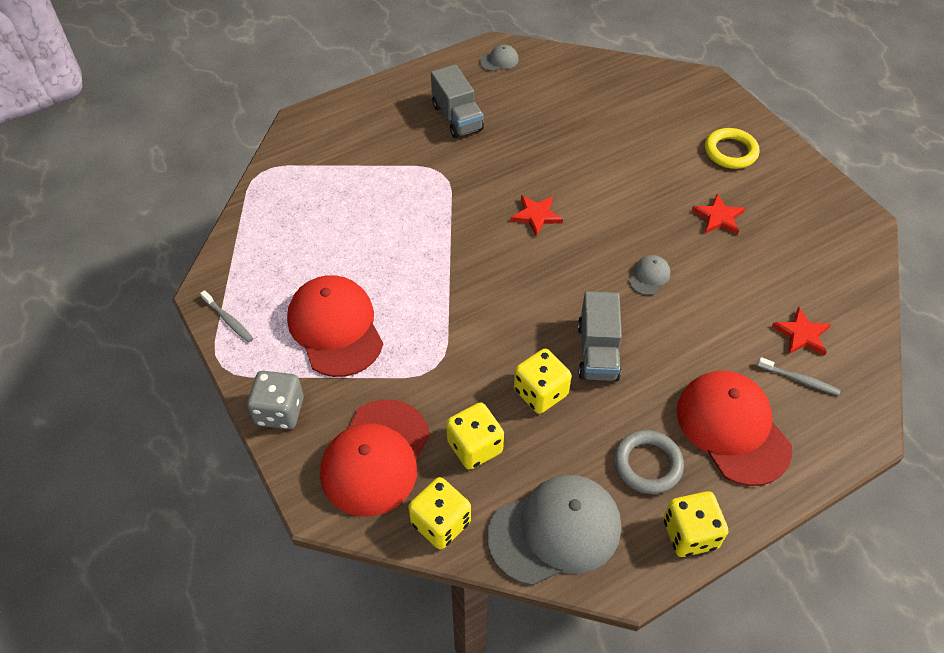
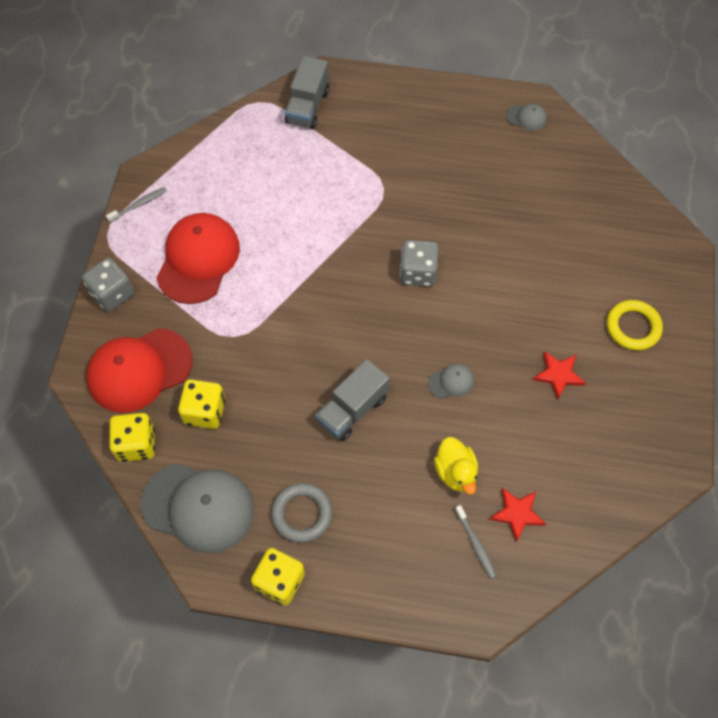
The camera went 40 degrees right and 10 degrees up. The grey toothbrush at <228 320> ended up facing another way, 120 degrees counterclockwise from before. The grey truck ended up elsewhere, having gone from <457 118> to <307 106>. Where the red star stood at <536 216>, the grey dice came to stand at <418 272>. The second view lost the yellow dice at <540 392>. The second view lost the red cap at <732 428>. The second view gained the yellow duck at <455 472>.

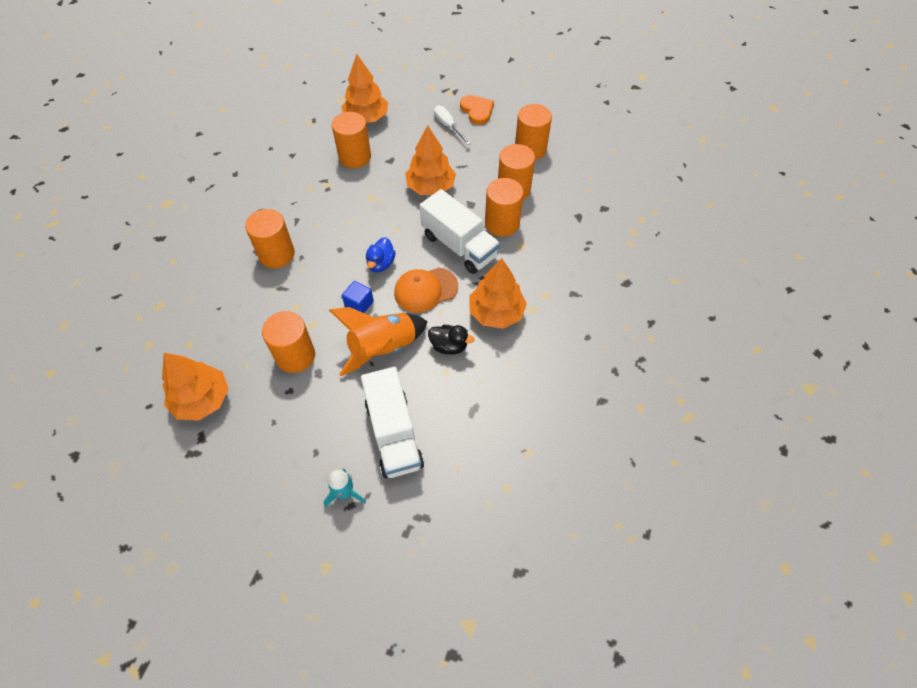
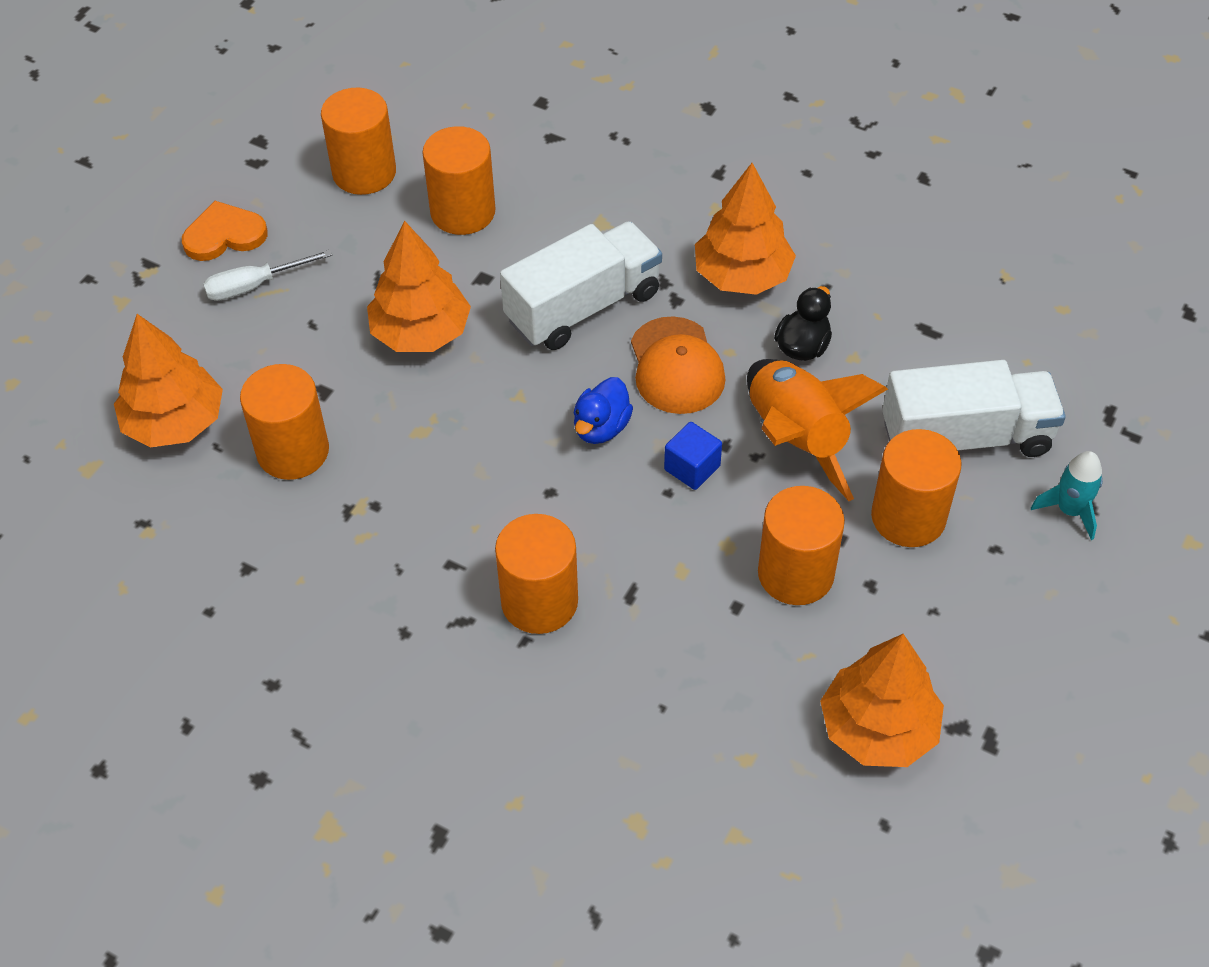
The camera went 80 degrees left and 5 degrees down. The blue duck at <381 264> ended up facing another way, 90 degrees clockwise from before. The orange cylinder ended up elsewhere, having gone from <502 223> to <908 517>.

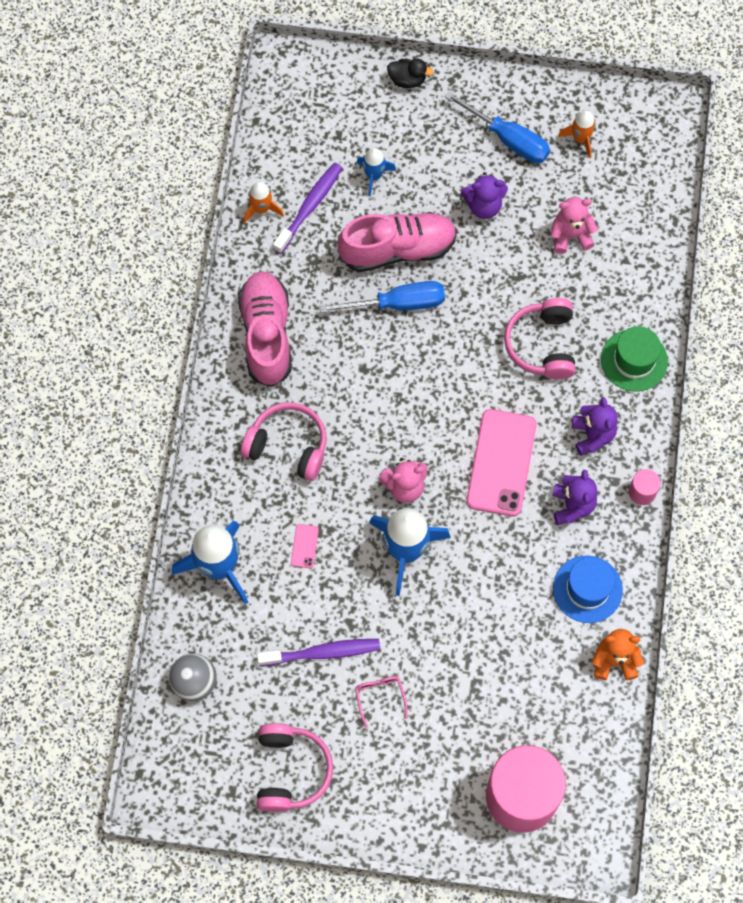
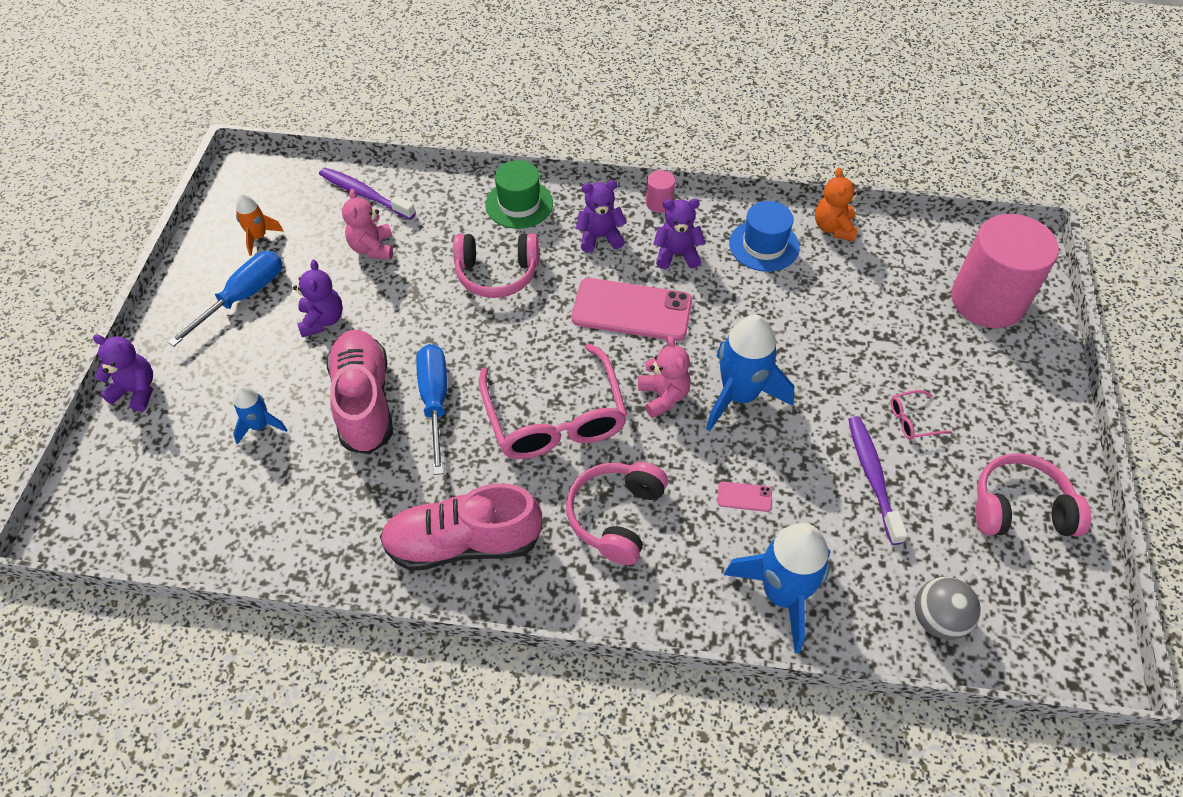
The camera went 90 degrees left and 15 degrees down. The second view lost the orange rocket at <261 209>. The purple toothbrush ended up elsewhere, having gone from <309 207> to <364 194>. Where the black duck stood at <407 80>, the purple teddy bear came to stand at <136 391>. The second view gained the pink glasses at <555 417>.

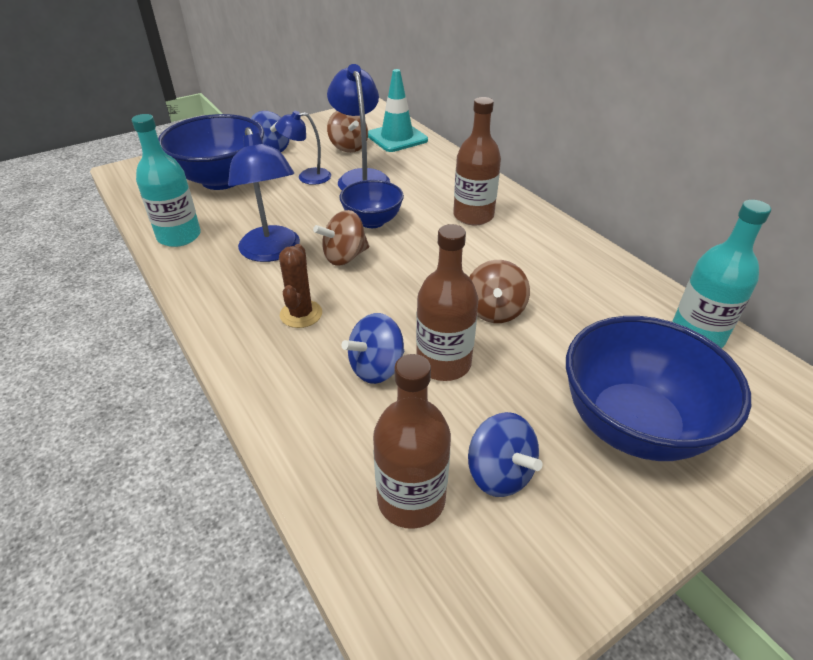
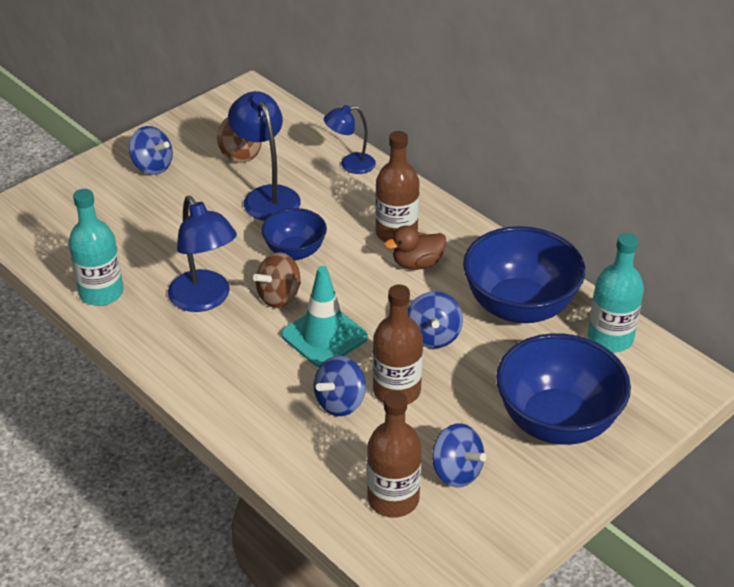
The camera went 10 degrees left and 0 degrees up. The blue bowl ended up elsewhere, having gone from <221 180> to <519 306>. The blue lamp ended up elsewhere, having gone from <307 177> to <350 165>. The second view lost the brown cactus at <301 314>. The turquoise traffic cone ended up elsewhere, having gone from <397 138> to <324 336>. What was the brown spinning top at <494 311> turned into the blue spinning top at <433 336>. The second view gained the brown duck at <417 263>.

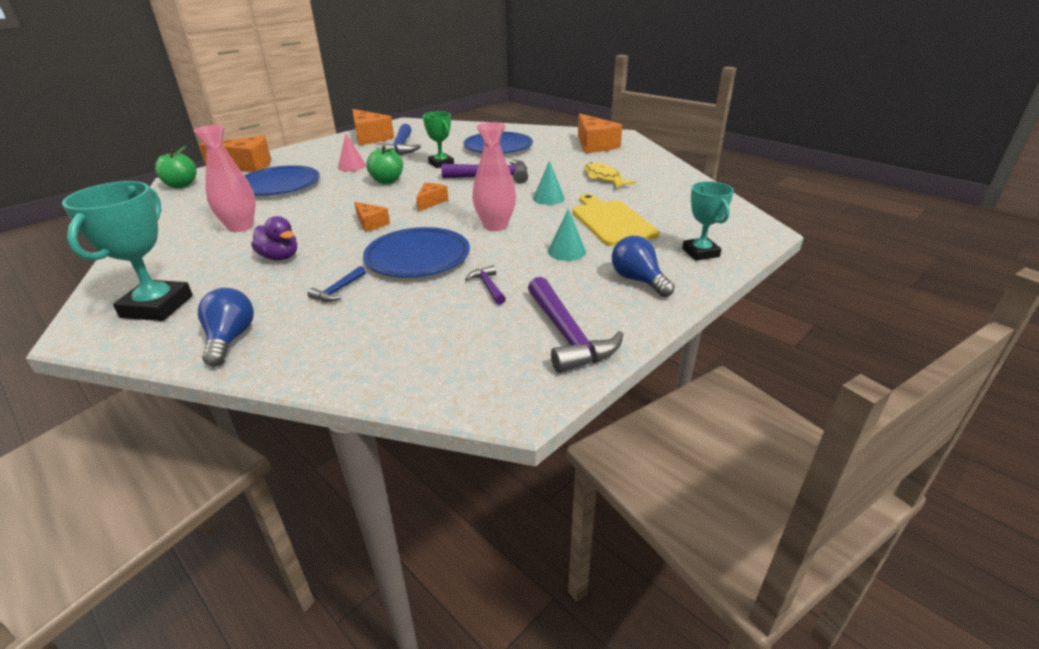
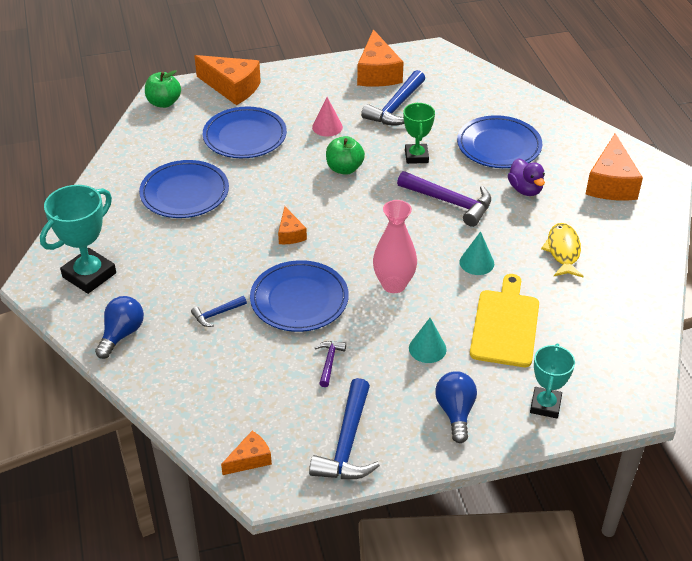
The camera went 30 degrees right and 10 degrees up. Where the pink vase stood at <240 227>, the blue plate came to stand at <185 193>. The purple duck ended up elsewhere, having gone from <280 257> to <525 189>. The orange cheese ended up elsewhere, having gone from <431 202> to <250 459>. What was the purple hammer at <567 335> turned into the blue hammer at <347 443>.

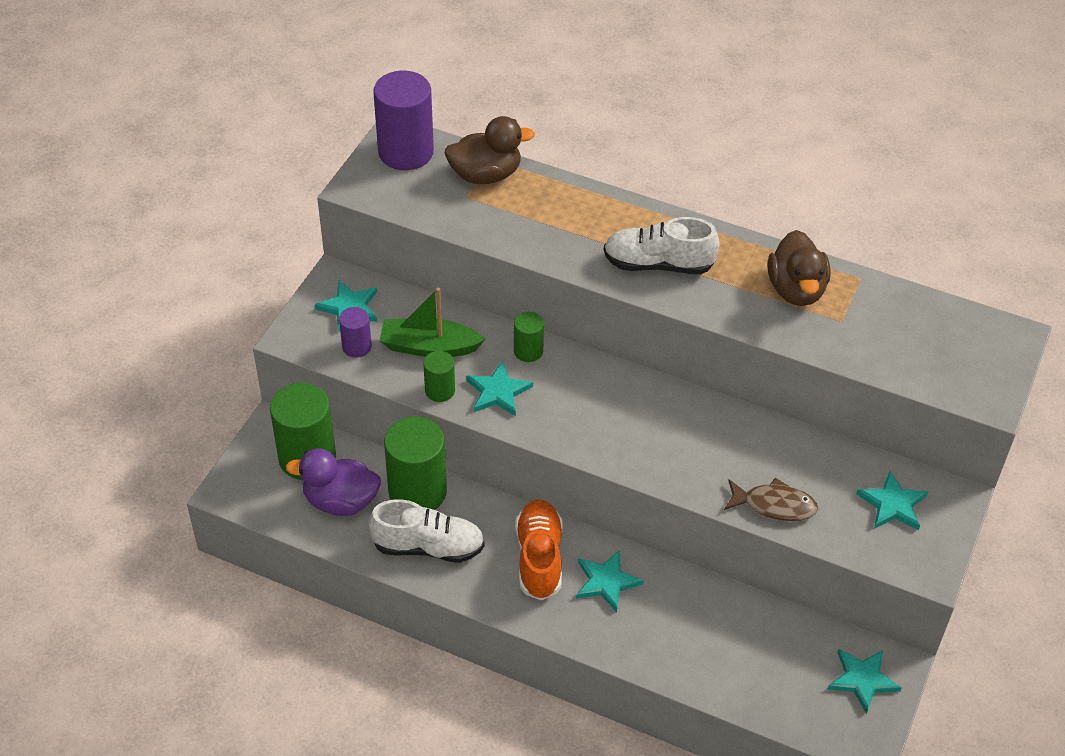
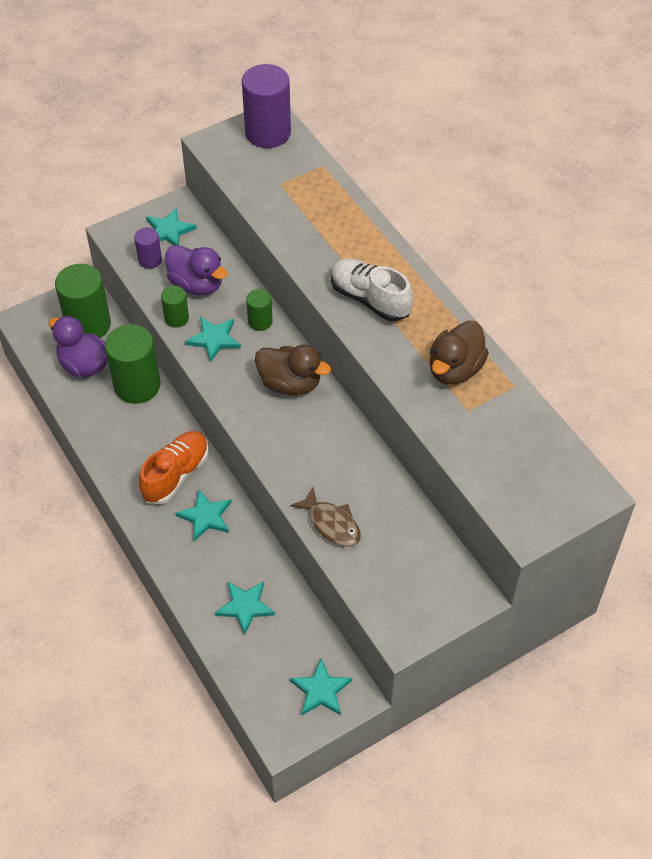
The camera went 35 degrees right and 5 degrees up. The second view lost the white shoe at <428 547>. Where the green boat stood at <429 347>, the purple duck came to stand at <197 284>. The brown duck ended up elsewhere, having gone from <486 175> to <290 383>. The turquoise star ended up elsewhere, having gone from <892 504> to <245 606>.

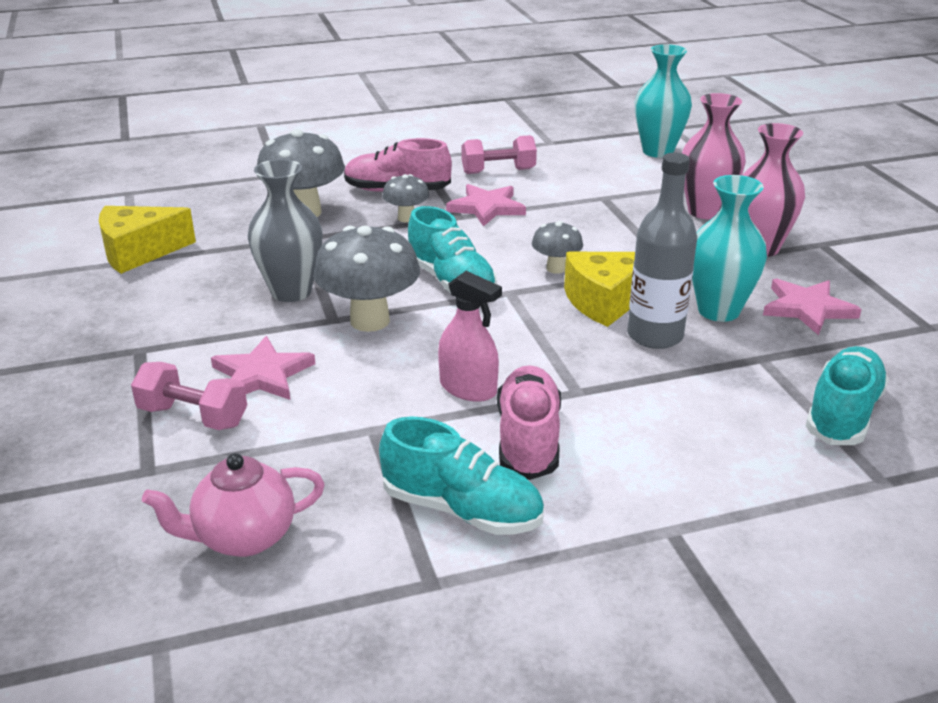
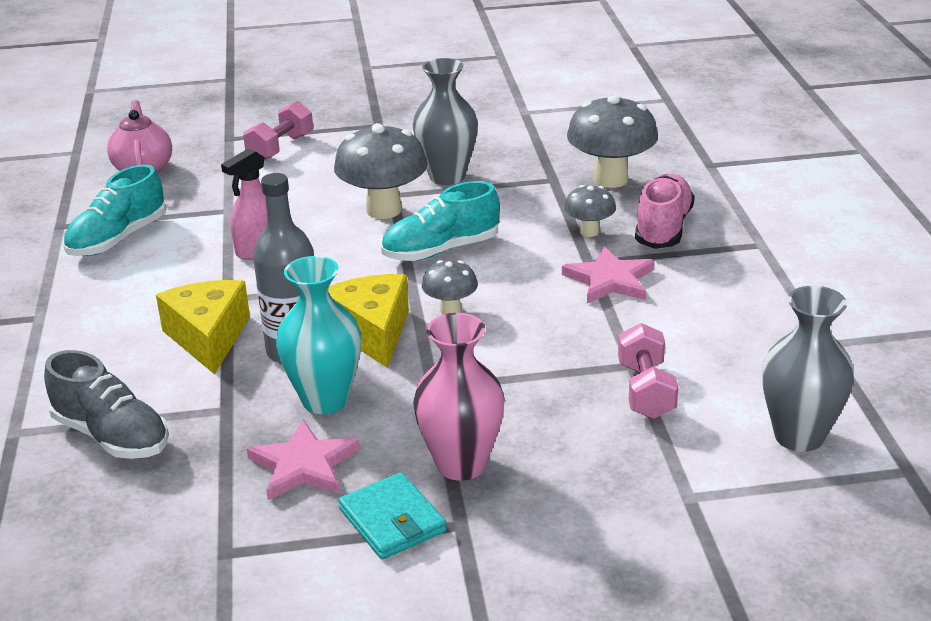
The camera went 100 degrees right and 0 degrees up. The yellow cheese ended up elsewhere, having gone from <139 252> to <208 337>. The second view lost the pink star at <261 375>. The pink dumbbell ended up elsewhere, having gone from <498 171> to <645 390>. The second view lost the pink shoe at <528 439>. What was the turquoise vase at <657 151> turned into the grey vase at <799 436>. The second view lost the pink vase at <705 211>. What was the turquoise shoe at <843 414> turned into the grey shoe at <112 436>. The second view gained the turquoise wallet at <392 520>.

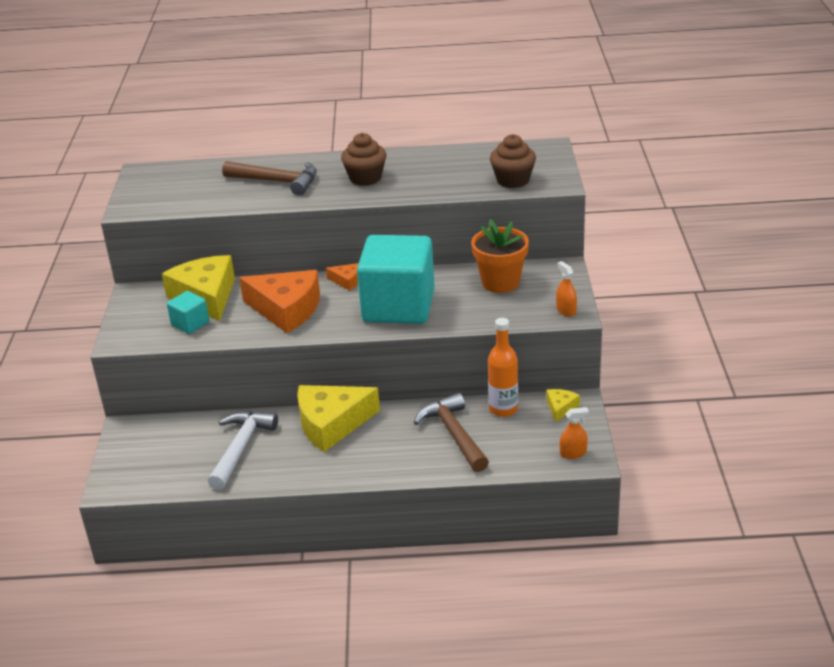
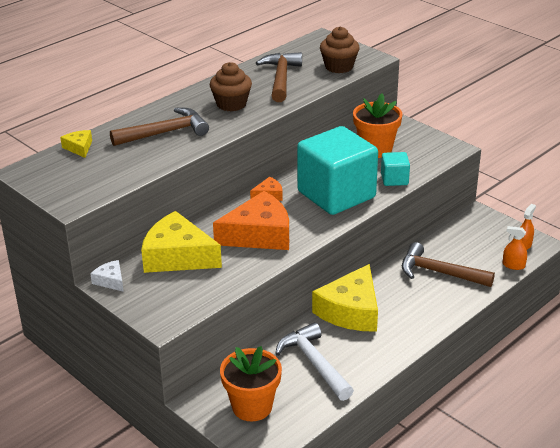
The camera went 45 degrees left and 0 degrees up. The turquoise cube ended up elsewhere, having gone from <190 324> to <394 179>. The second view lost the orange bottle at <503 409>. The yellow cheese ended up elsewhere, having gone from <560 408> to <79 148>. The orange spray bottle ended up elsewhere, having gone from <566 310> to <513 265>. The second view gained the white cheese at <110 281>. The second view gained the orange flower pot at <252 406>. The second view gained the brown hammer at <281 78>.

